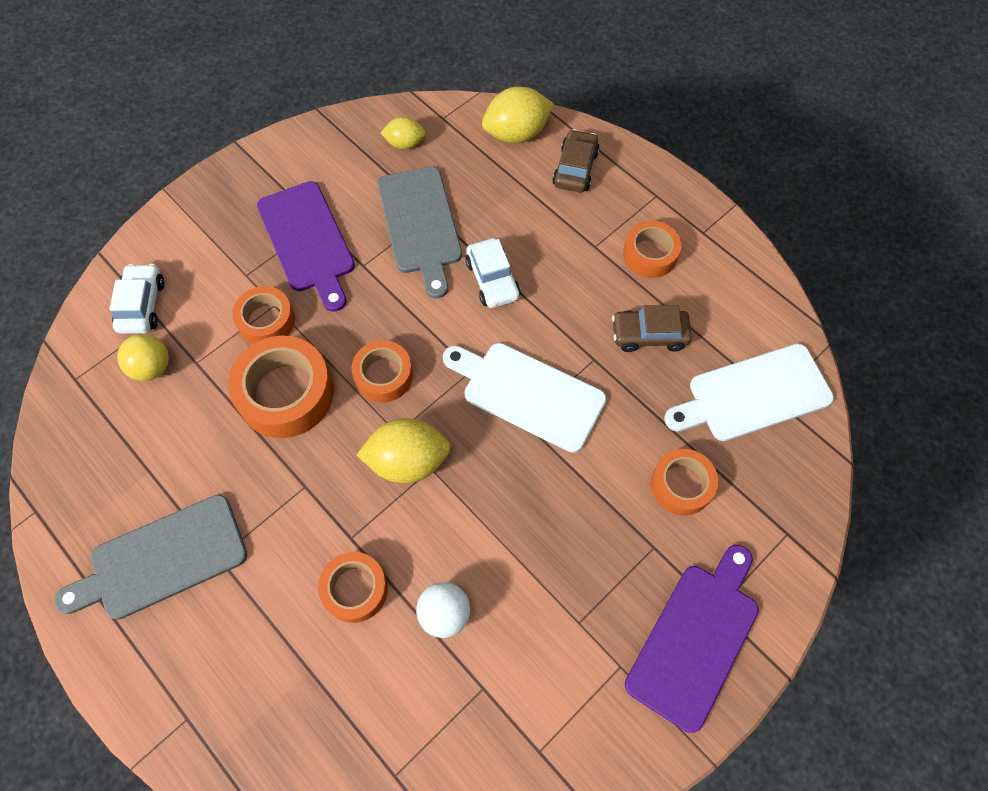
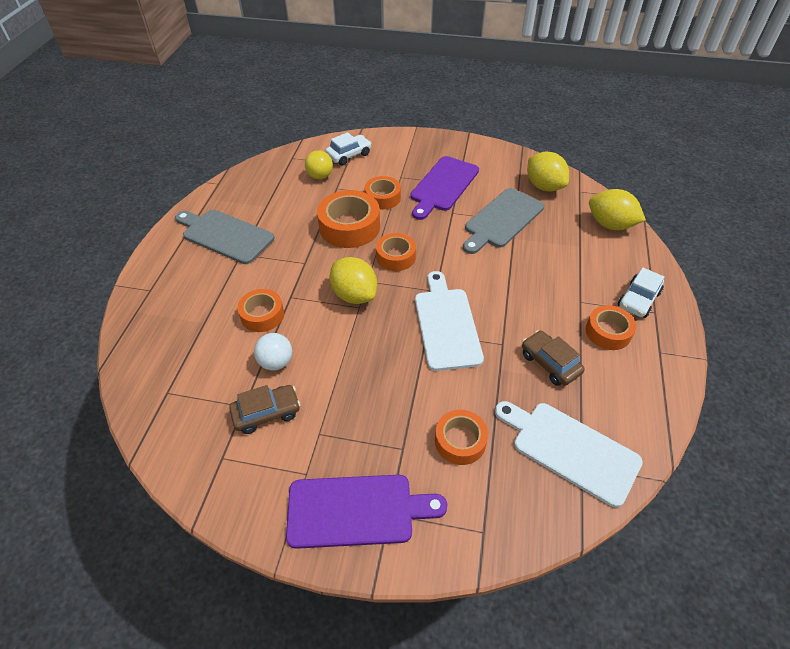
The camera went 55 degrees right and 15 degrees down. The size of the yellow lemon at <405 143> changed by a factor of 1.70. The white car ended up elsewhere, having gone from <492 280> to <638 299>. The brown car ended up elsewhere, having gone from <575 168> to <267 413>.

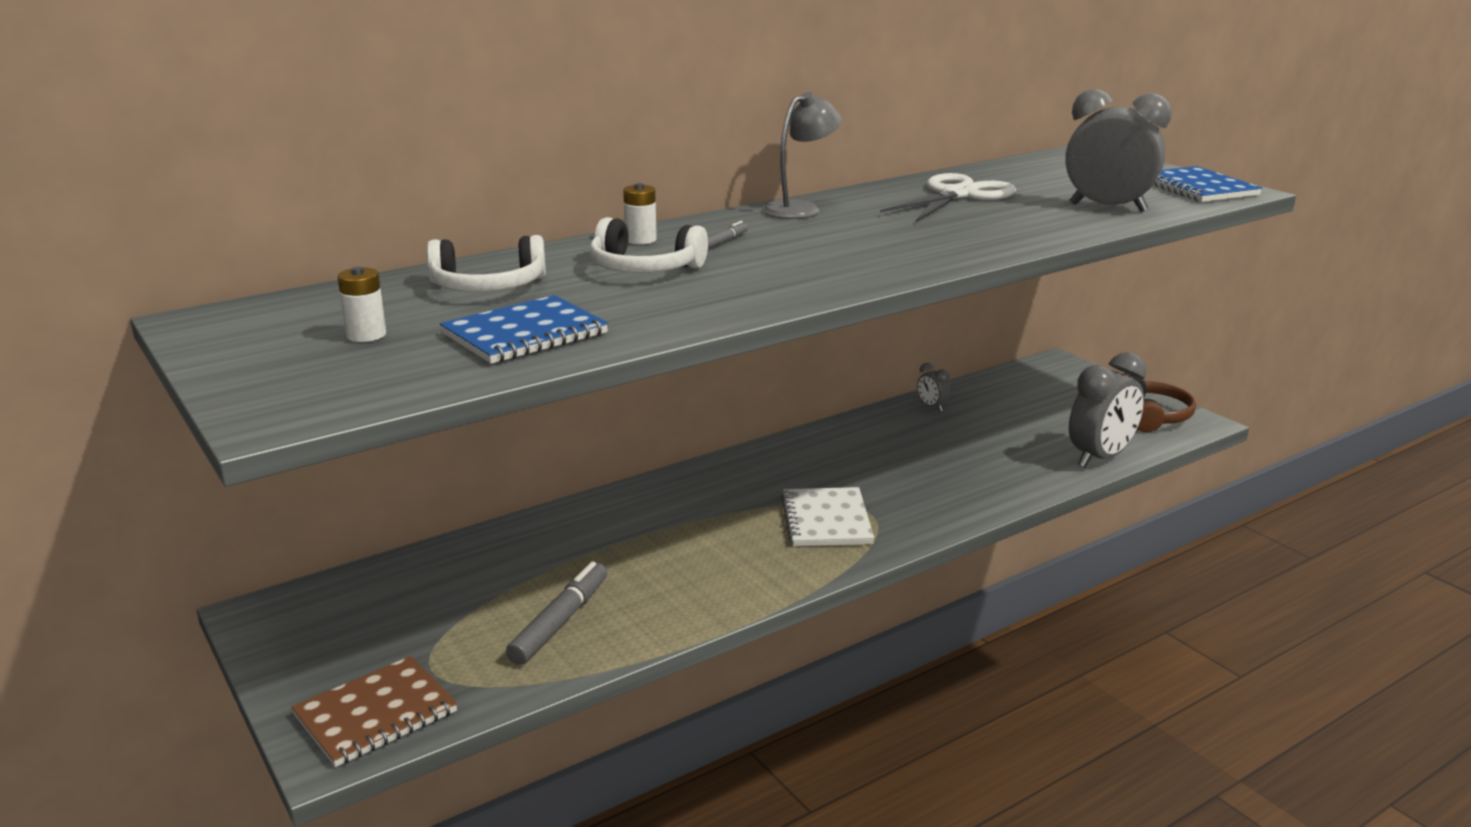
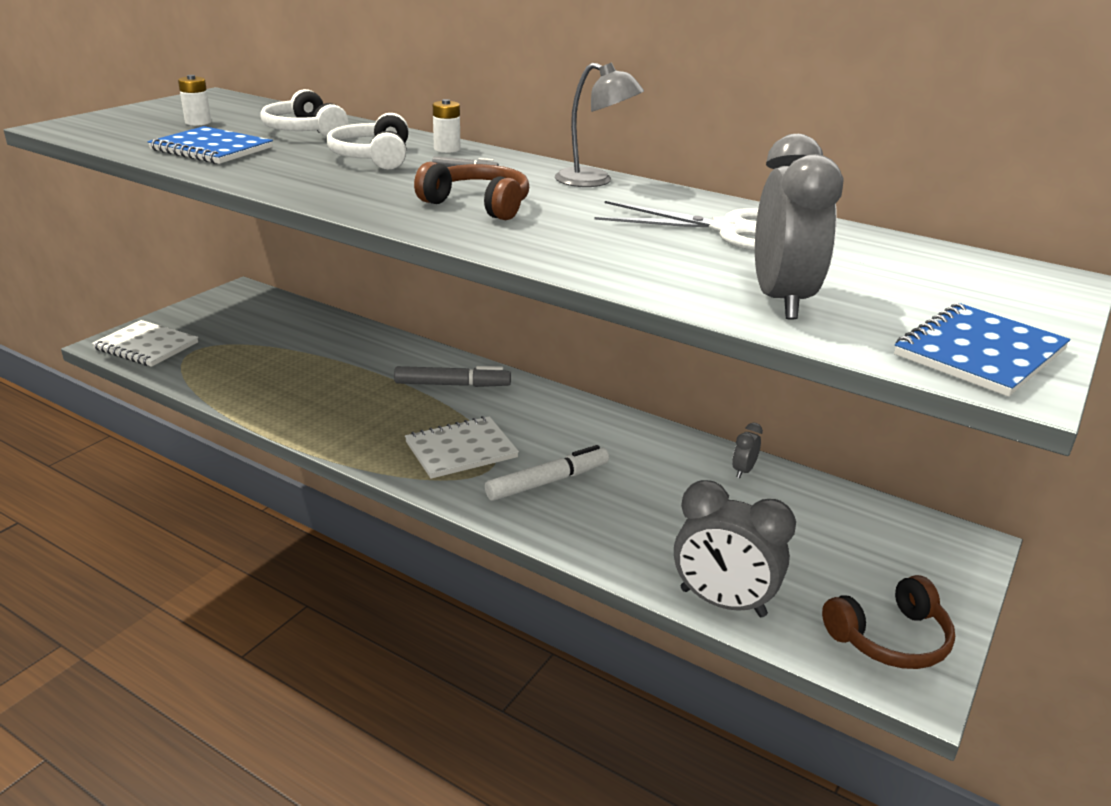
The camera went 65 degrees right and 5 degrees up. What was the brown notebook at <376 714> turned into the white notebook at <146 346>. The grey marker ended up elsewhere, having gone from <560 622> to <452 385>. The second view gained the brown headphones at <478 205>. The second view gained the white marker at <548 482>.

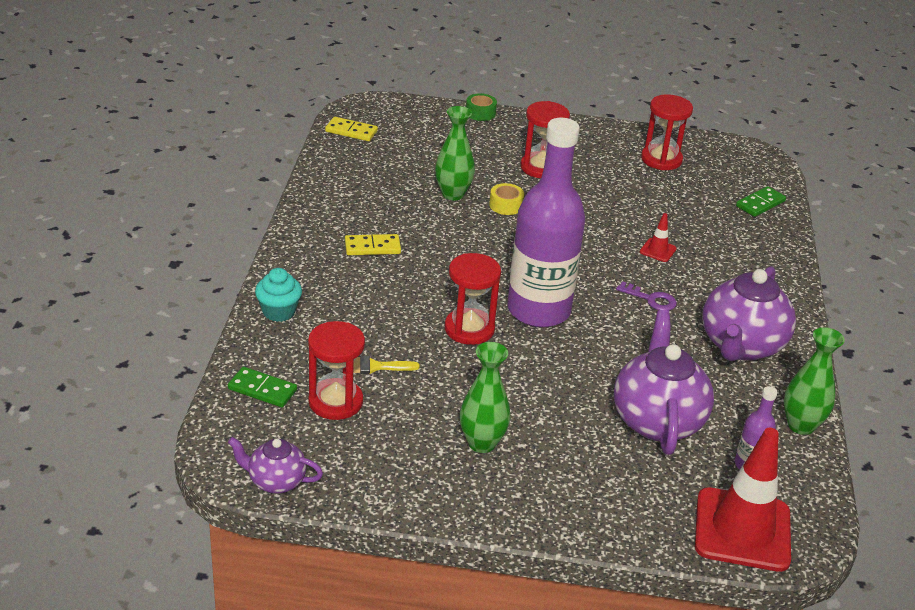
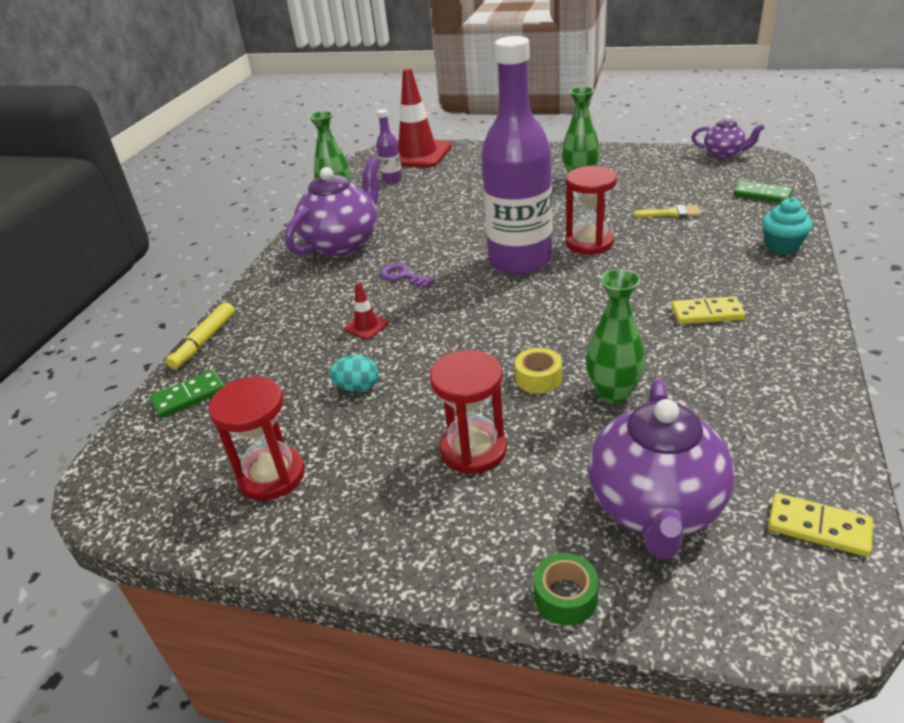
The camera went 165 degrees left and 0 degrees up. The second view lost the red hourglass at <335 402>. The purple teapot ended up elsewhere, having gone from <657 420> to <655 508>. The second view gained the yellow marker at <204 341>. The second view gained the turquoise egg at <357 387>.

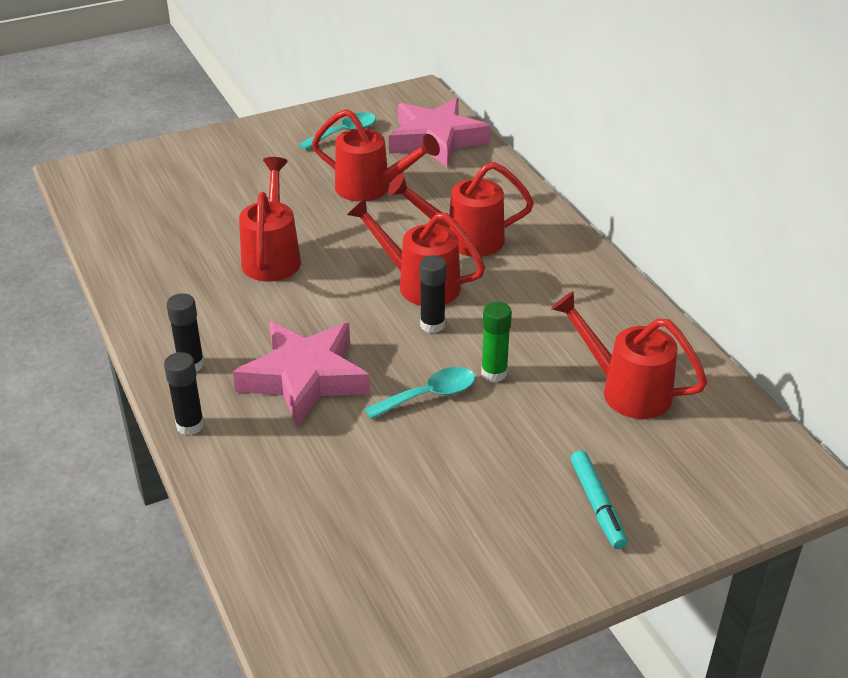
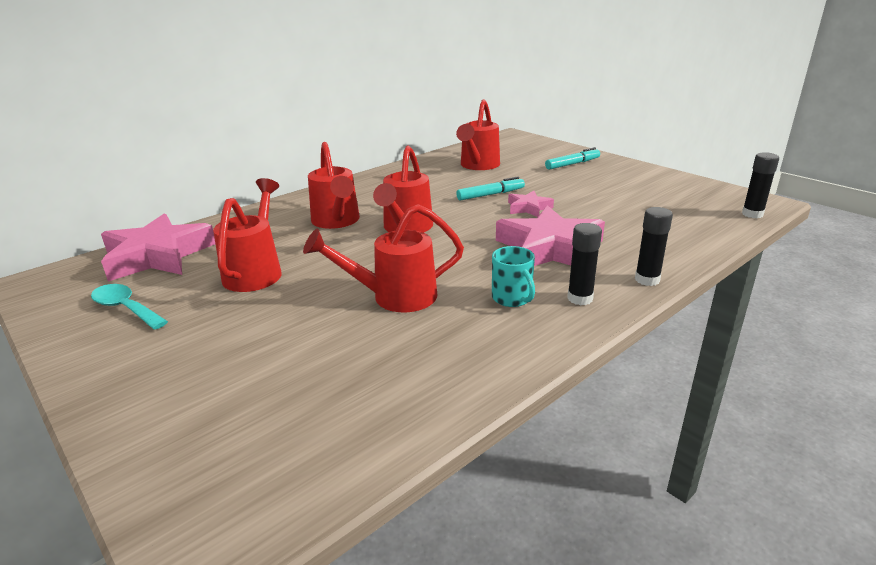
The camera went 105 degrees left and 10 degrees down. Where the turquoise spoon stood at <429 395>, the pink star came to stand at <528 208>. The black glue stick ended up elsewhere, having gone from <432 325> to <752 214>. Where the green glue stick stood at <494 373>, the turquoise marker came to stand at <490 195>. The second view gained the turquoise mug at <512 298>.

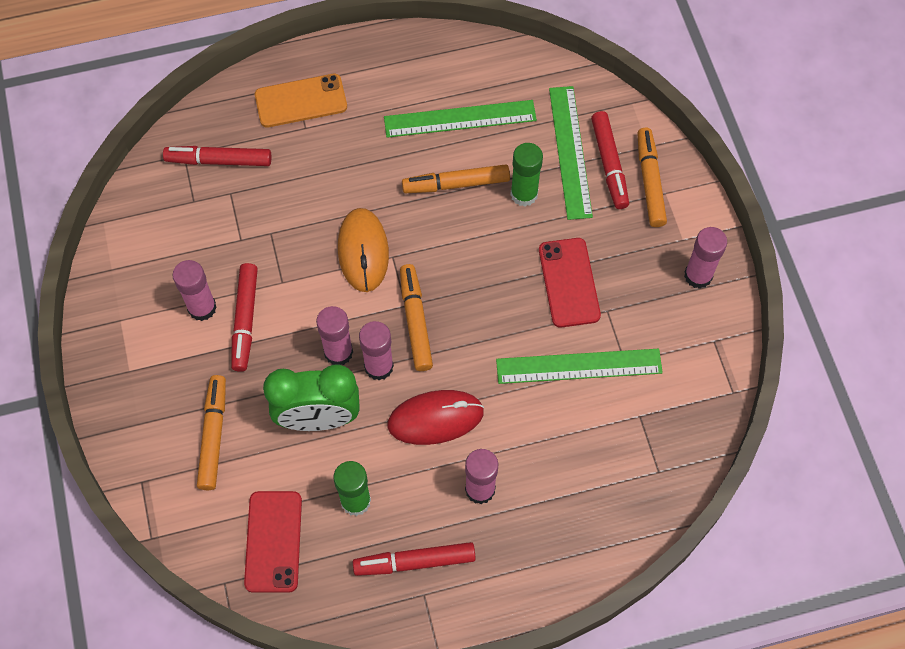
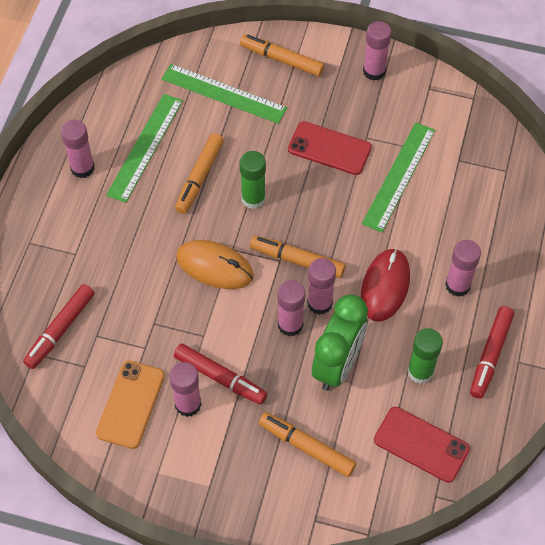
The camera went 60 degrees left and 5 degrees down. The orange phone ended up elsewhere, having gone from <301 101> to <131 404>. The green glue stick ended up elsewhere, having gone from <524 194> to <253 198>. The second view lost the red marker at <609 164>. The second view gained the pink glue stick at <82 168>.

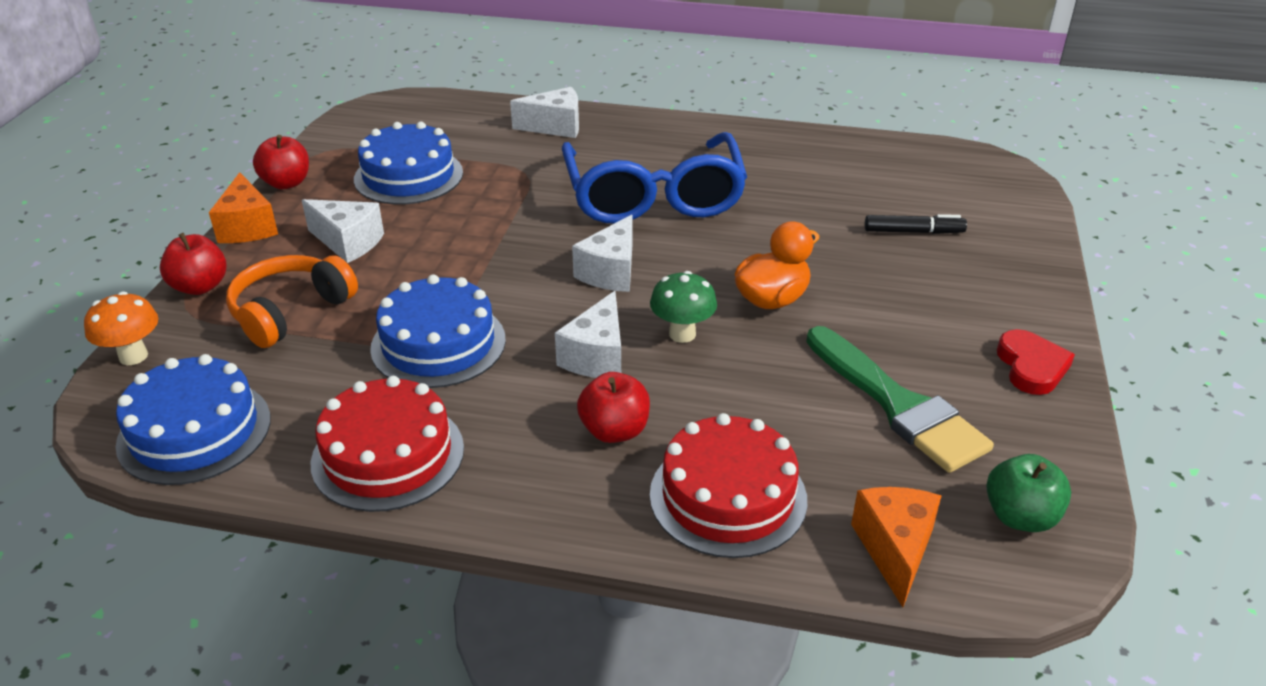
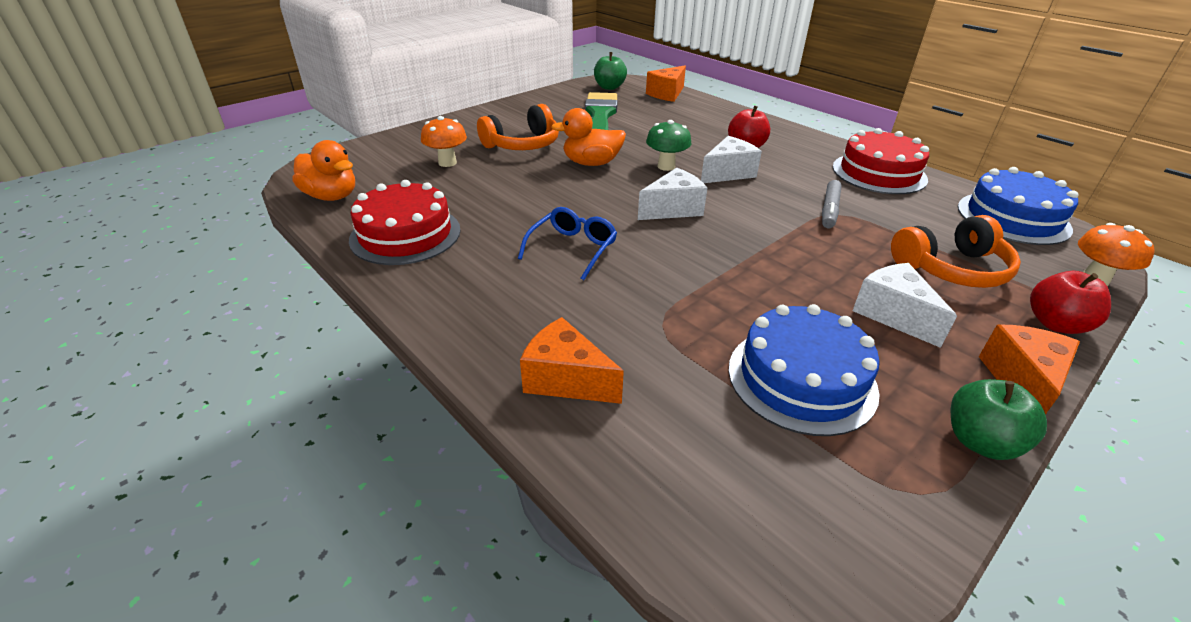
The camera went 145 degrees left and 0 degrees up. What was the red apple at <286 183> turned into the green apple at <980 441>. Where the blue cake stood at <438 344>, the grey marker came to stand at <829 210>. What was the white cheese at <555 127> turned into the orange cheese at <566 379>. The size of the blue glasses at <653 197> changed by a factor of 0.47. The red cake ended up elsewhere, having gone from <728 496> to <405 234>. Where the black marker stood at <913 232>, the orange mushroom came to stand at <447 163>. The second view lost the red heart at <1031 366>. The second view gained the orange duck at <331 196>. The second view gained the orange headphones at <523 144>.

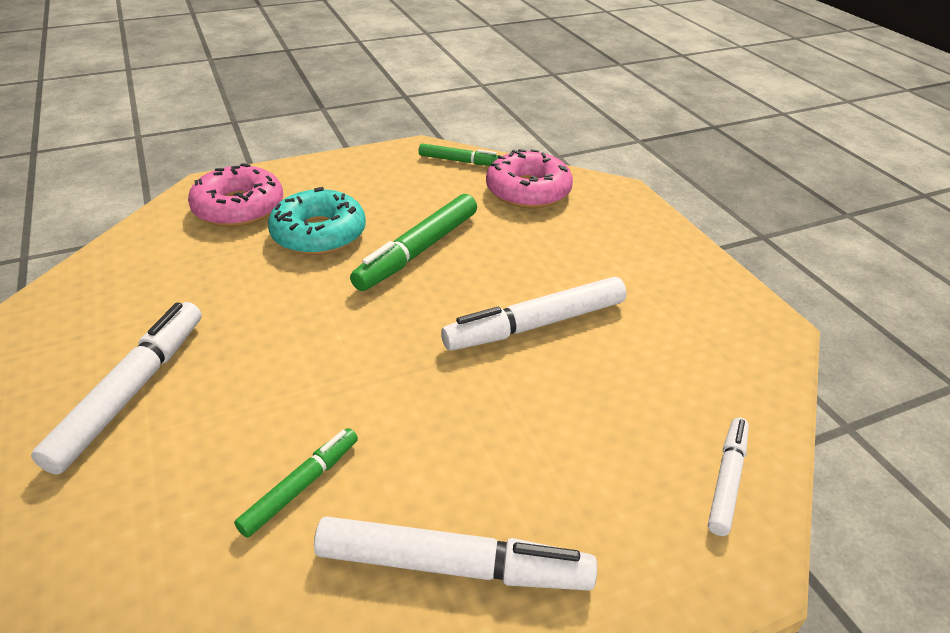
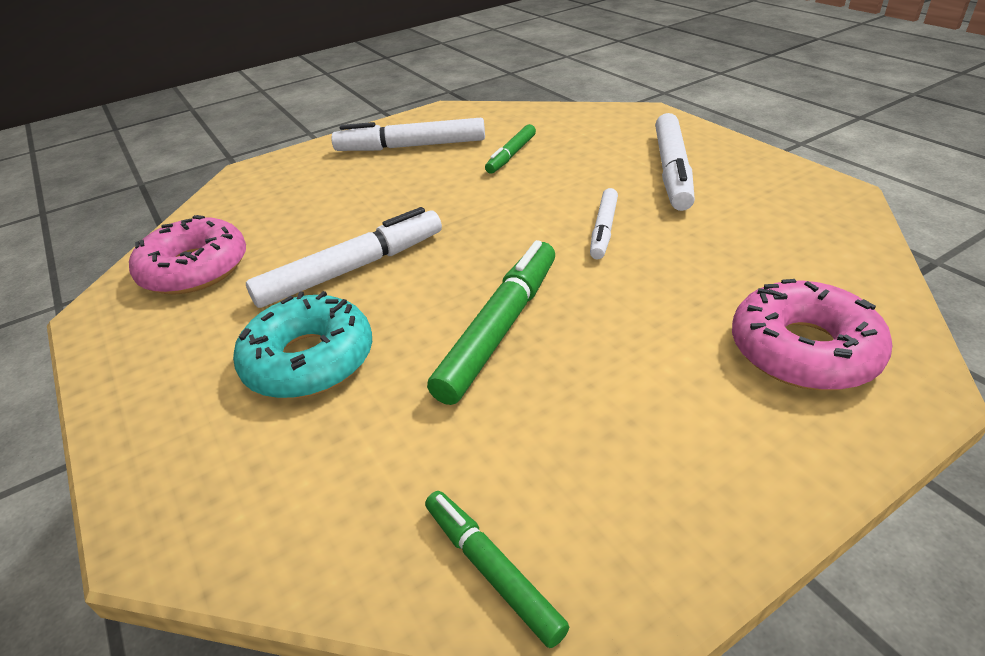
The camera went 175 degrees right and 0 degrees up. The turquoise donut ended up elsewhere, having gone from <319 234> to <309 360>. The green marker at <459 161> ended up facing another way, 45 degrees clockwise from before. The pink donut ended up elsewhere, having gone from <528 191> to <195 269>. The white marker ended up elsewhere, having gone from <726 480> to <604 229>.

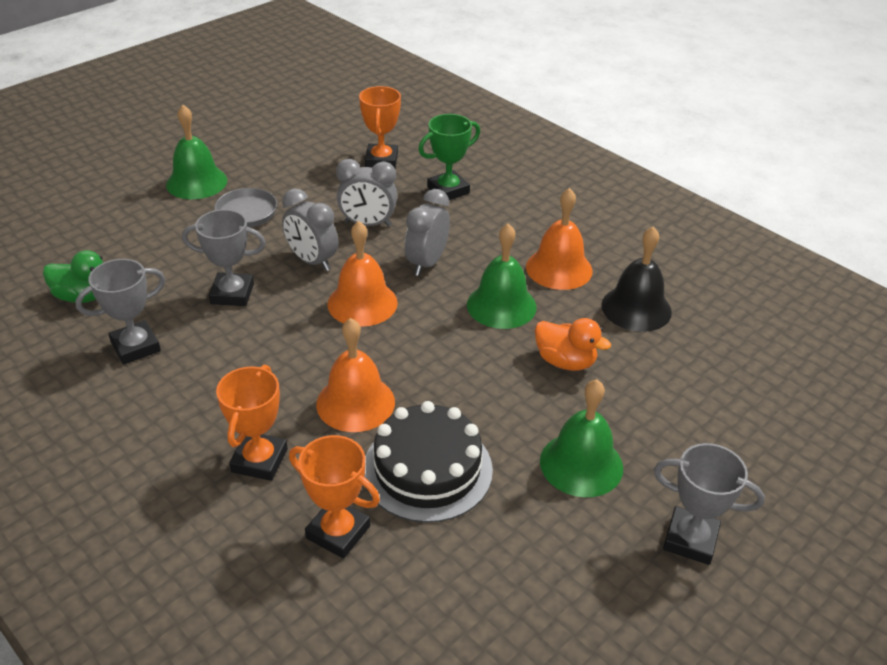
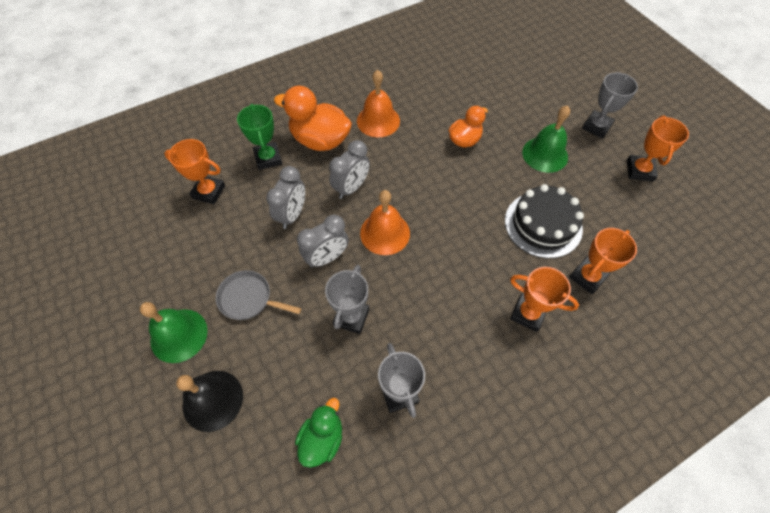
The camera went 75 degrees left and 20 degrees up. The second view lost the orange bell at <355 403>. The grey clock at <427 263> ended up facing another way, 90 degrees counterclockwise from before. The second view lost the green bell at <501 305>. The black bell ended up elsewhere, having gone from <636 308> to <212 400>. The second view gained the orange duck at <320 140>. The second view gained the orange trophy at <639 170>.

